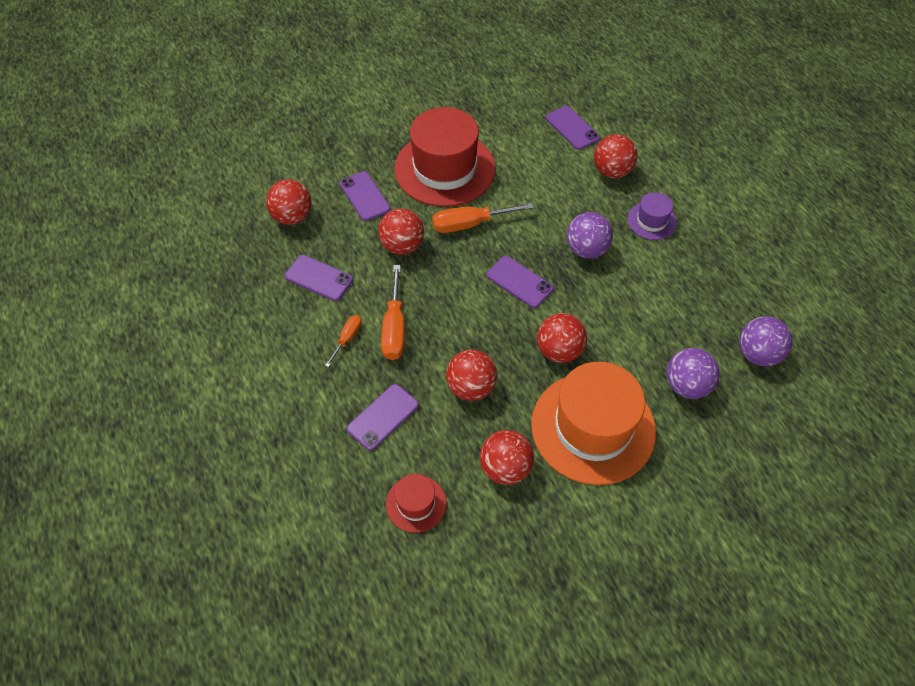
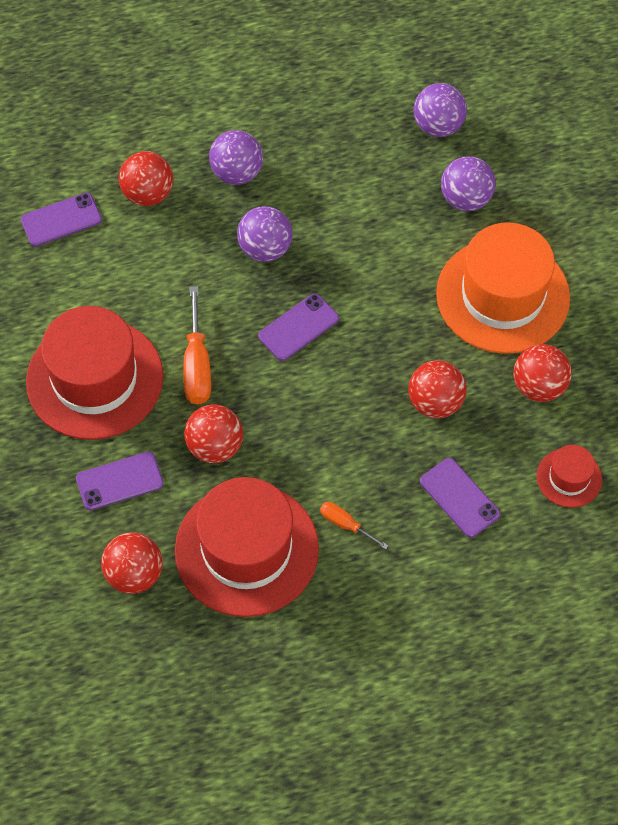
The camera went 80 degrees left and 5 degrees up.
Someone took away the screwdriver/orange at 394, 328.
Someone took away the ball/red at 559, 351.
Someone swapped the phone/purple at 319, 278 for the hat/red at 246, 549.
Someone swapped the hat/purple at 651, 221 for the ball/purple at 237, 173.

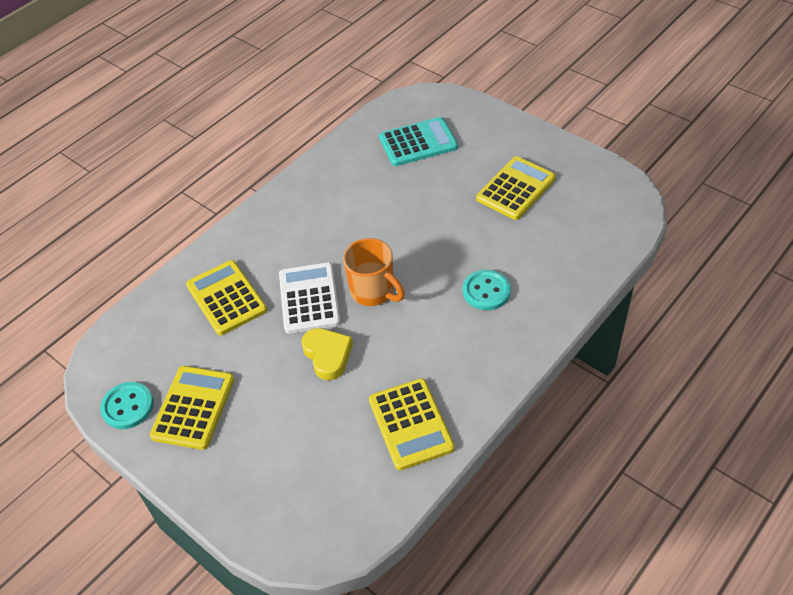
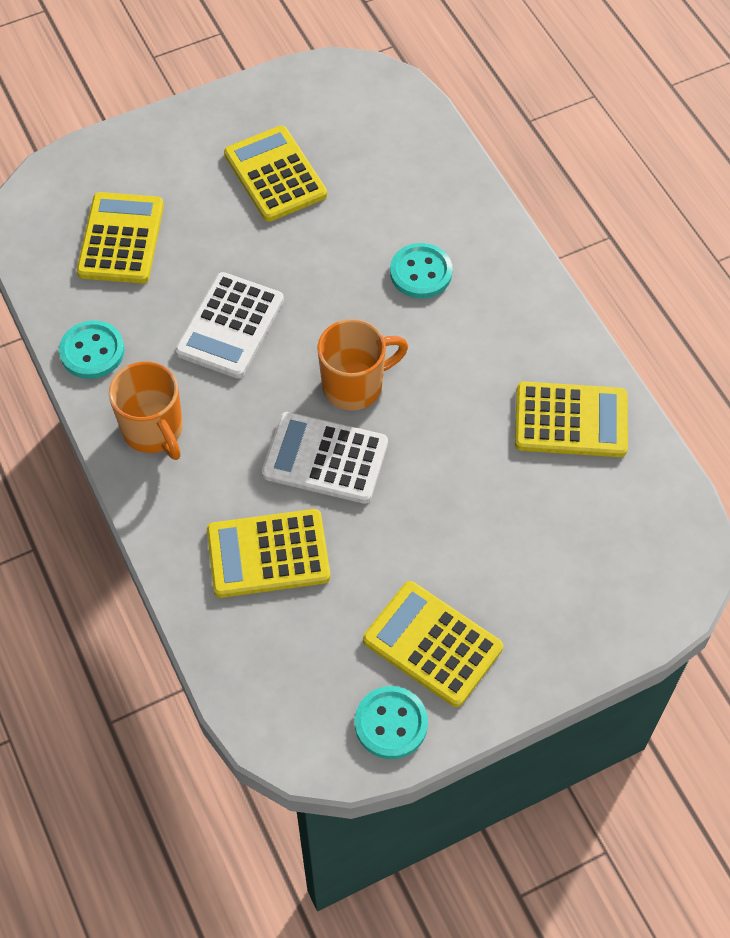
The camera went 70 degrees left and 10 degrees up.
Someone took away the heart/yellow at 328, 355.
Someone put down the button/turquoise at 92, 351.
Someone put down the mug/orange at 154, 431.
Someone put down the calculator/white at 230, 326.
Someone repainted the calculator/turquoise at 418, 143, which became the calculator/yellow at 121, 239.

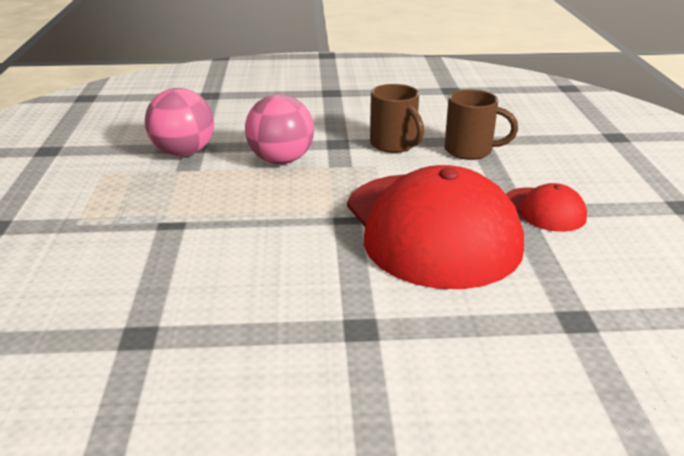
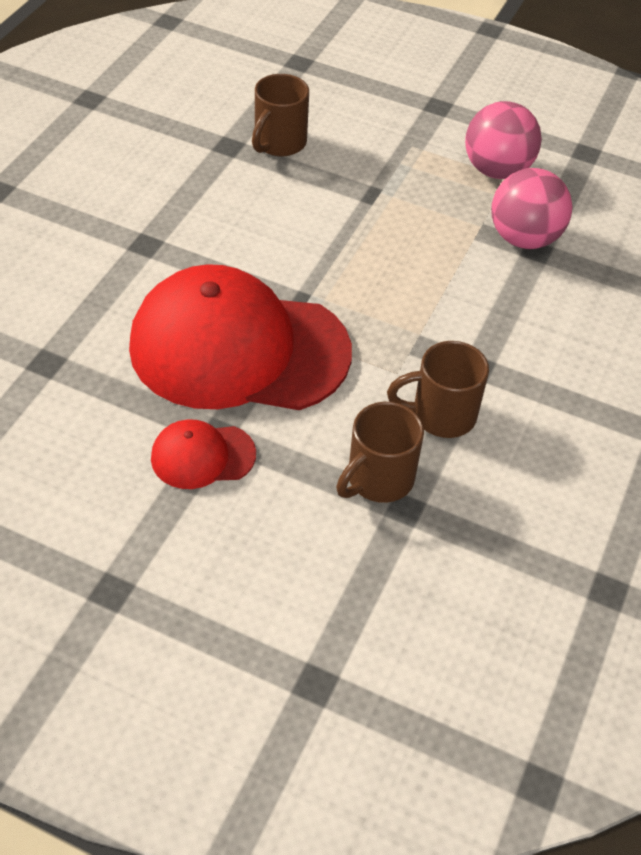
The camera went 115 degrees right and 20 degrees up.
Someone put down the mug/brown at 279, 143.
Someone carried the ball/pink from 281, 160 to 496, 170.

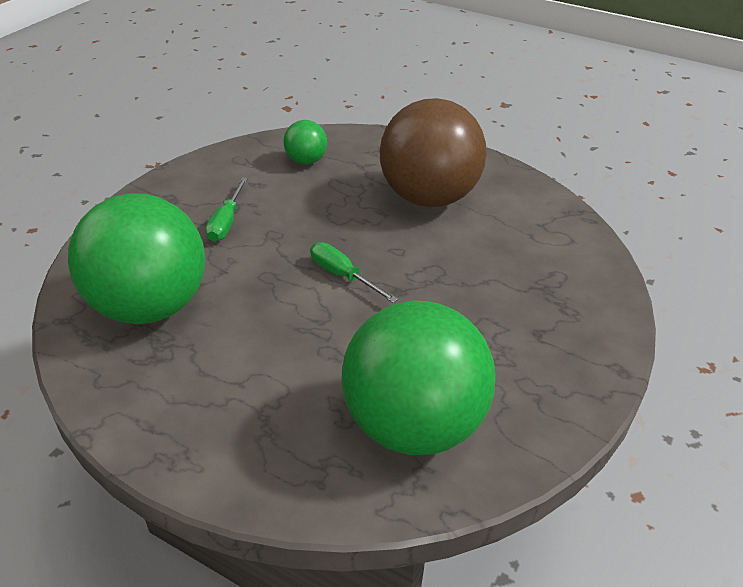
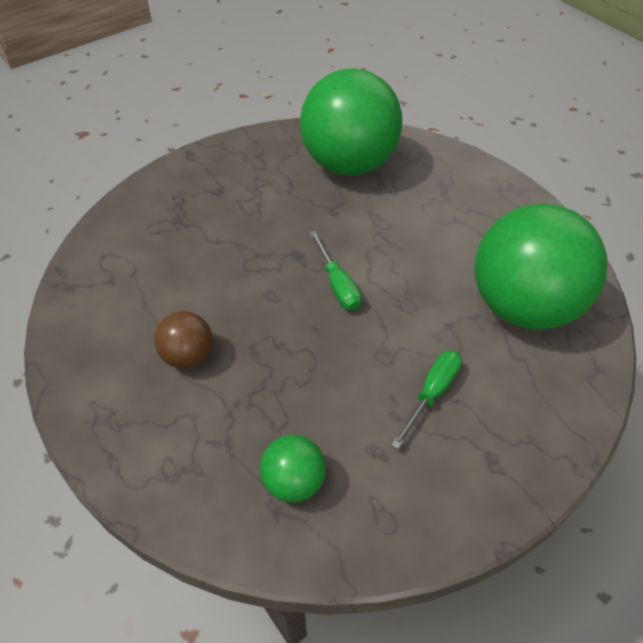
The camera went 155 degrees left and 10 degrees up.
Someone scaled the ball/brown at 428, 197 by 0.45.

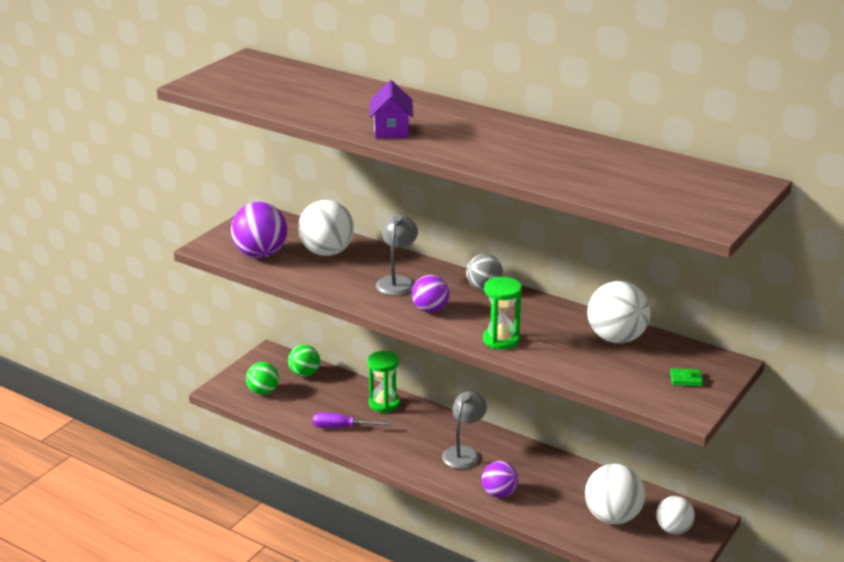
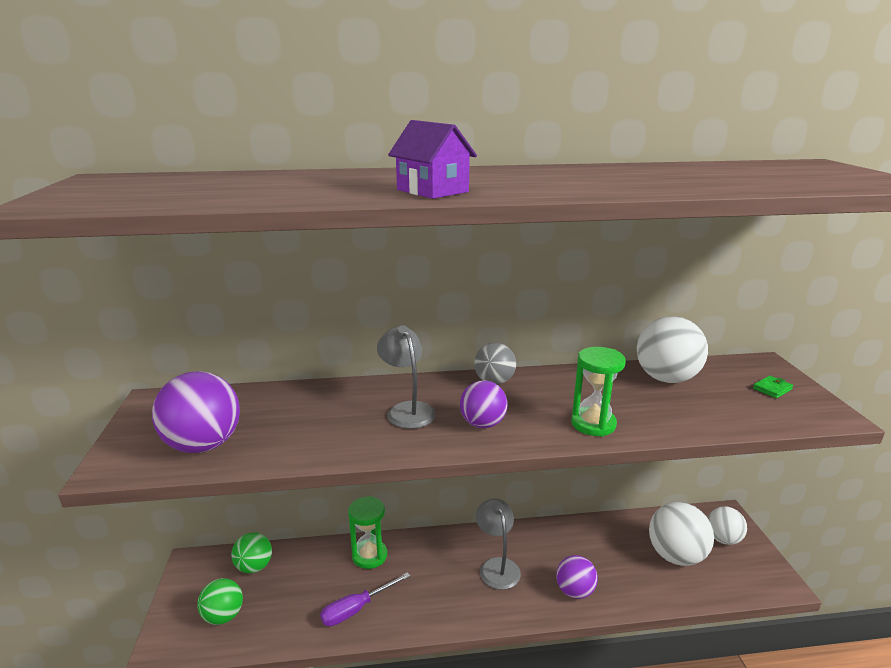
The camera went 40 degrees left and 5 degrees down.
Someone took away the ball/white at 327, 252.

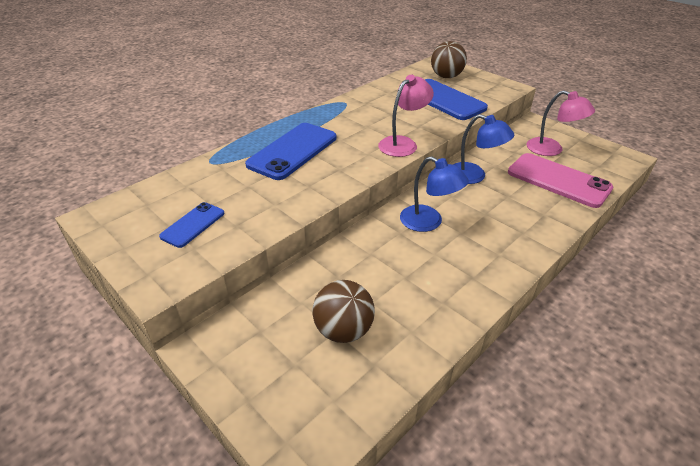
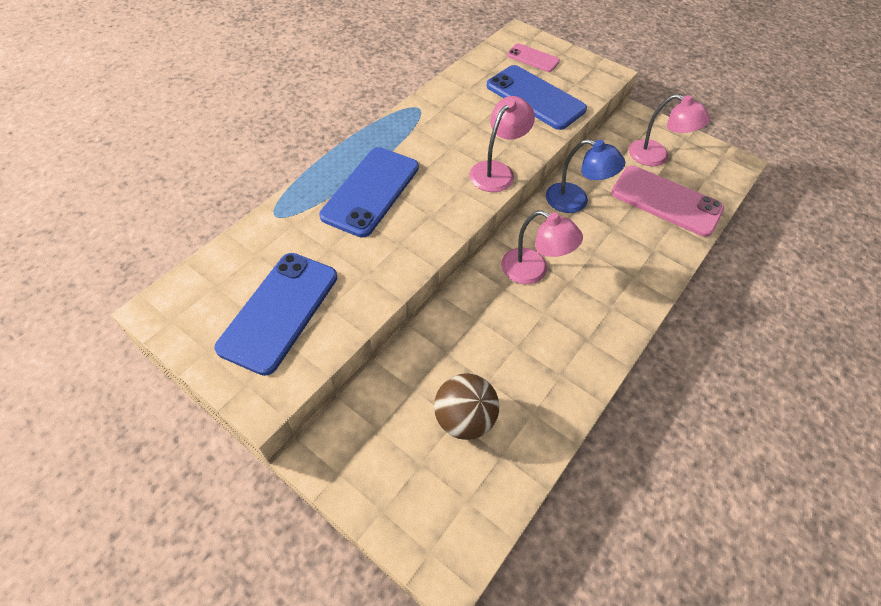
The camera went 10 degrees left and 15 degrees up.
Someone swapped the ball/brown at 446, 76 for the phone/pink at 533, 58.
Someone repainted the lamp/blue at 428, 222, which became the lamp/pink at 533, 271.
Someone scaled the phone/blue at 193, 225 by 1.84.

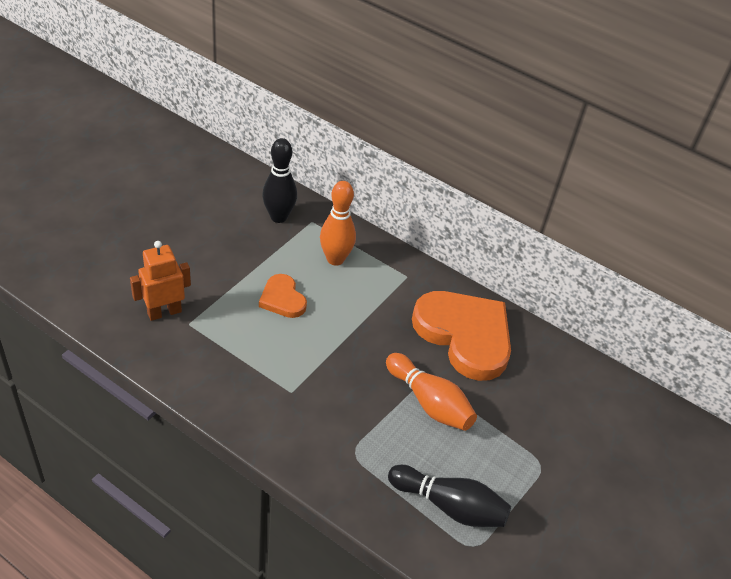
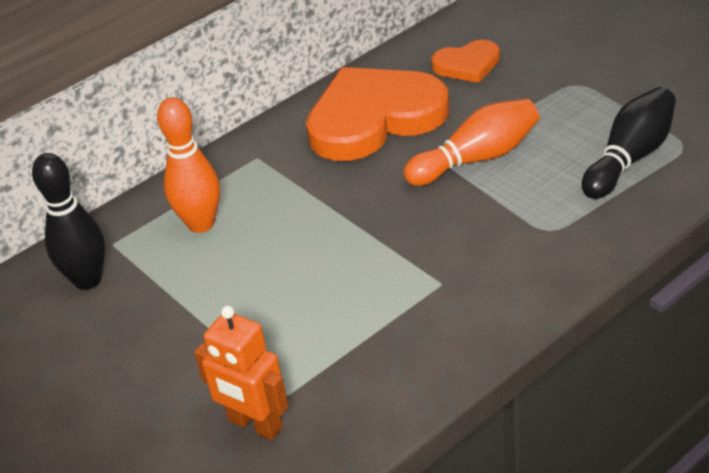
The camera went 65 degrees left and 5 degrees down.
Someone carried the heart/orange from 282, 299 to 467, 65.
Someone rotated the robot/orange at 164, 312 by 45 degrees counterclockwise.

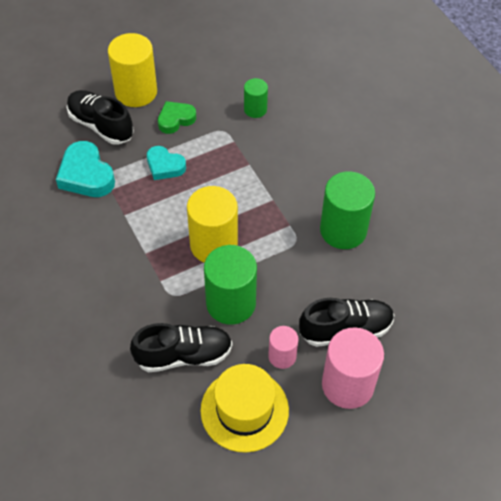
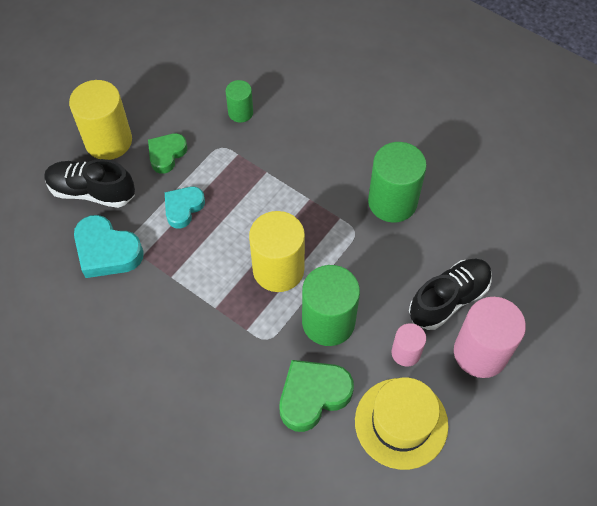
The camera went 25 degrees left and 5 degrees up.
Someone swapped the shoe/black at 183, 355 for the heart/green at 313, 396.
Someone rotated the heart/turquoise at 165, 166 by 120 degrees clockwise.

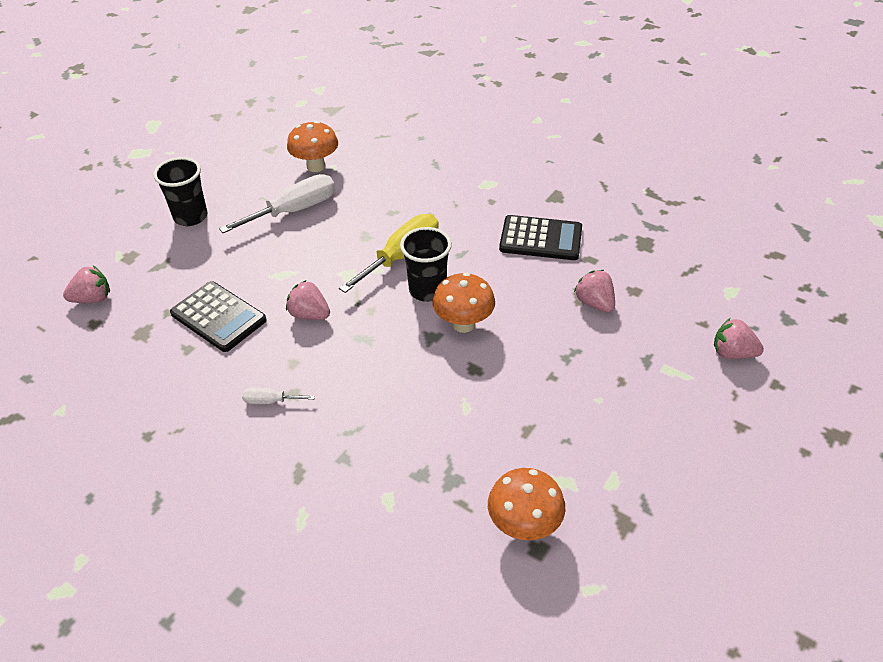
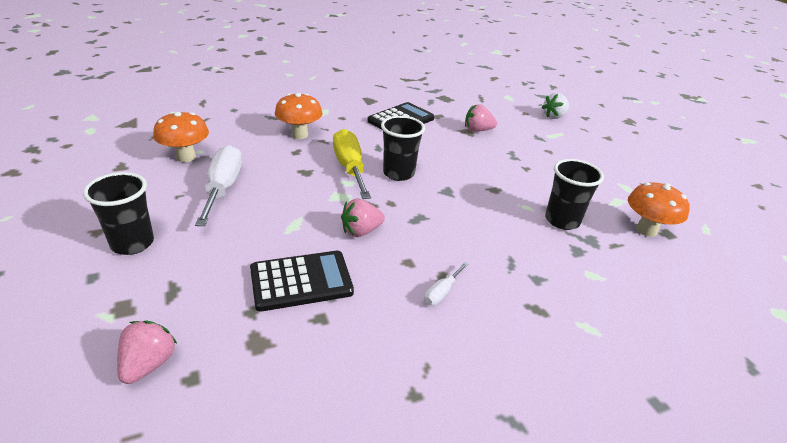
The camera went 60 degrees left and 10 degrees down.
Someone put down the cup/black at 562, 220.
Someone carried the mushroom/orange from 463, 324 to 299, 135.
Someone repainted the strawberry/pink at 732, 353, which became the strawberry/white at 554, 116.

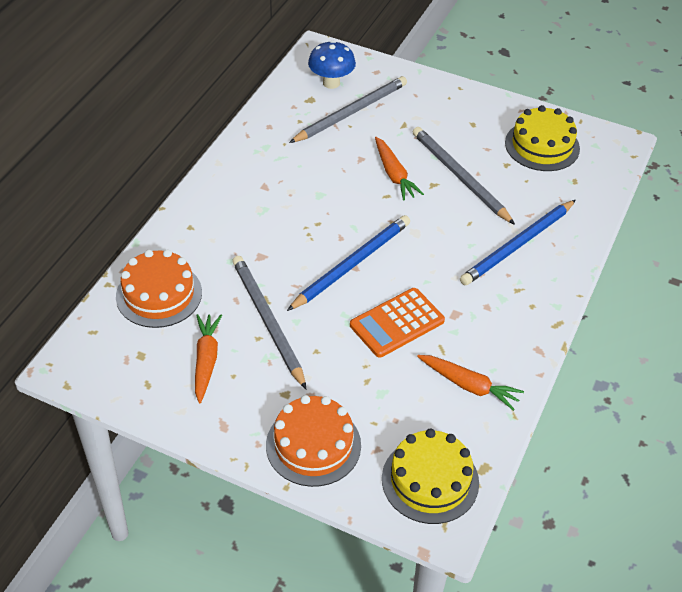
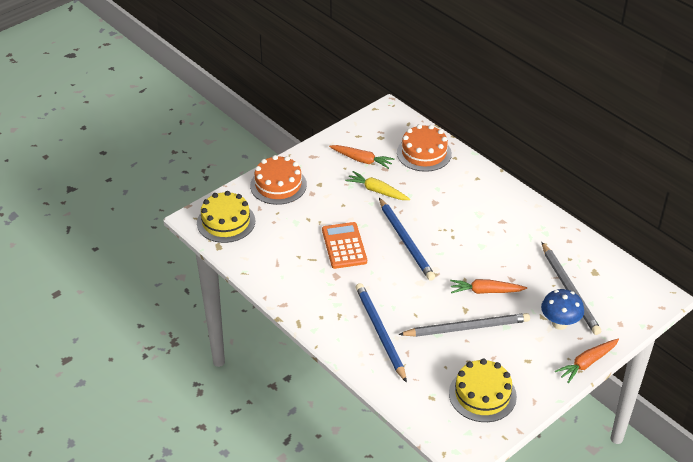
The camera went 115 degrees right and 5 degrees down.
Someone carried the mushroom/blue from 331, 83 to 559, 323.
Someone carried the carrot/orange from 469, 385 to 587, 363.
Someone swapped the pencil/grey at 268, 322 for the carrot/yellow at 377, 191.

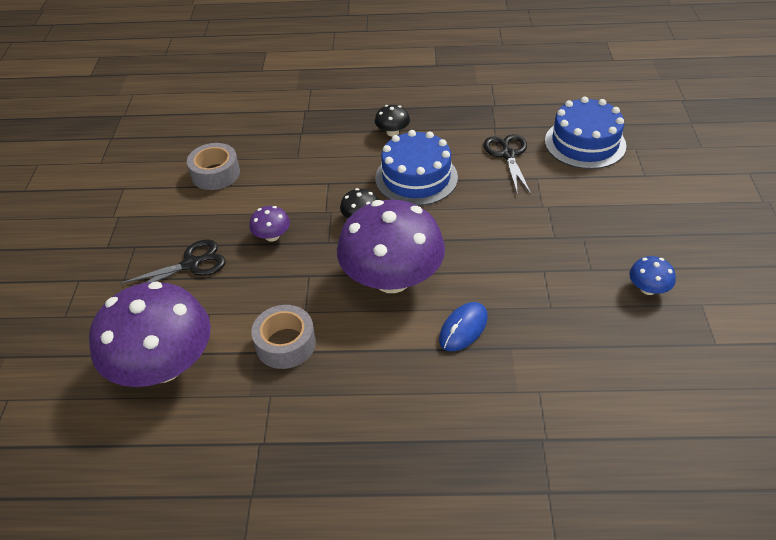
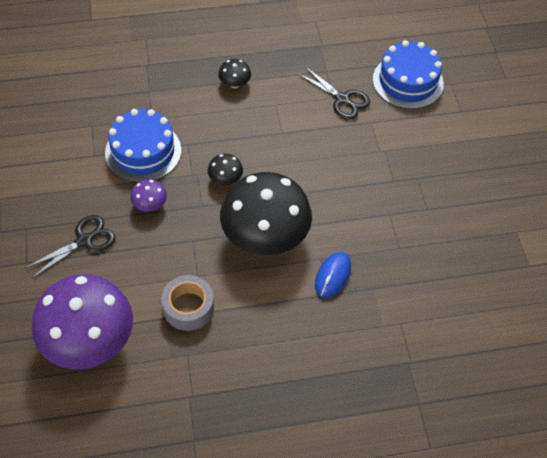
The camera went 15 degrees left and 10 degrees up.
Someone took away the tape/grey at 215, 174.
Someone took away the mushroom/blue at 648, 289.
Someone carried the cake/blue from 416, 177 to 143, 151.
Someone repainted the mushroom/purple at 392, 279, which became the mushroom/black at 265, 236.
Someone rotated the scissors/black at 508, 154 by 150 degrees clockwise.

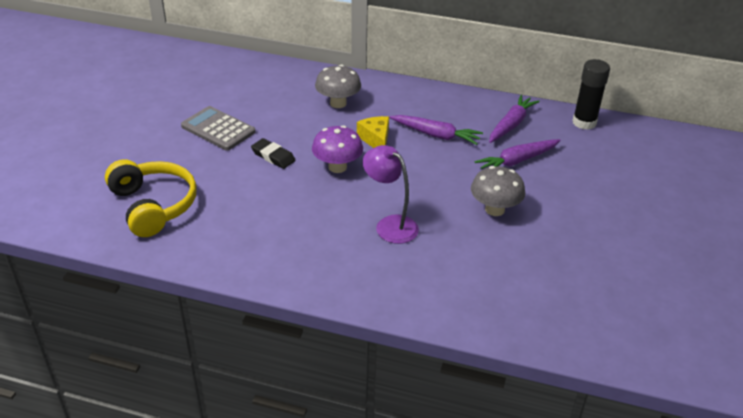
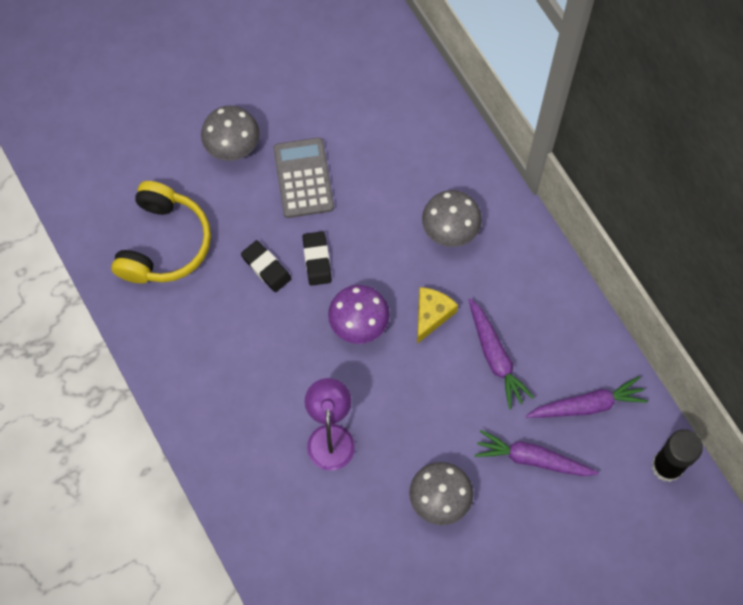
The camera went 45 degrees right and 30 degrees up.
Someone put down the mushroom/grey at 232, 146.
Someone put down the eraser/black at 266, 268.

